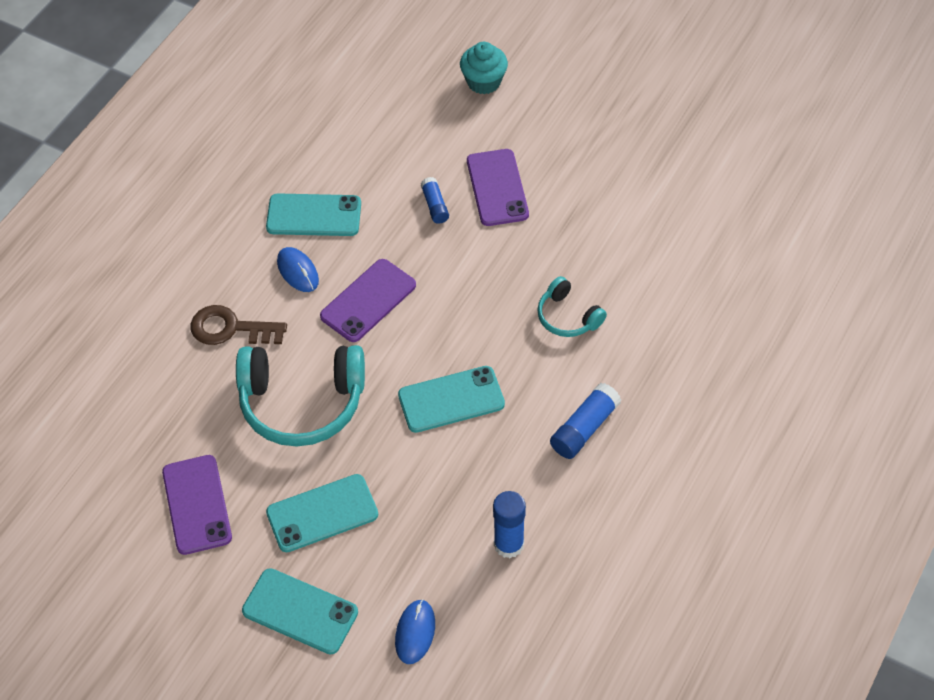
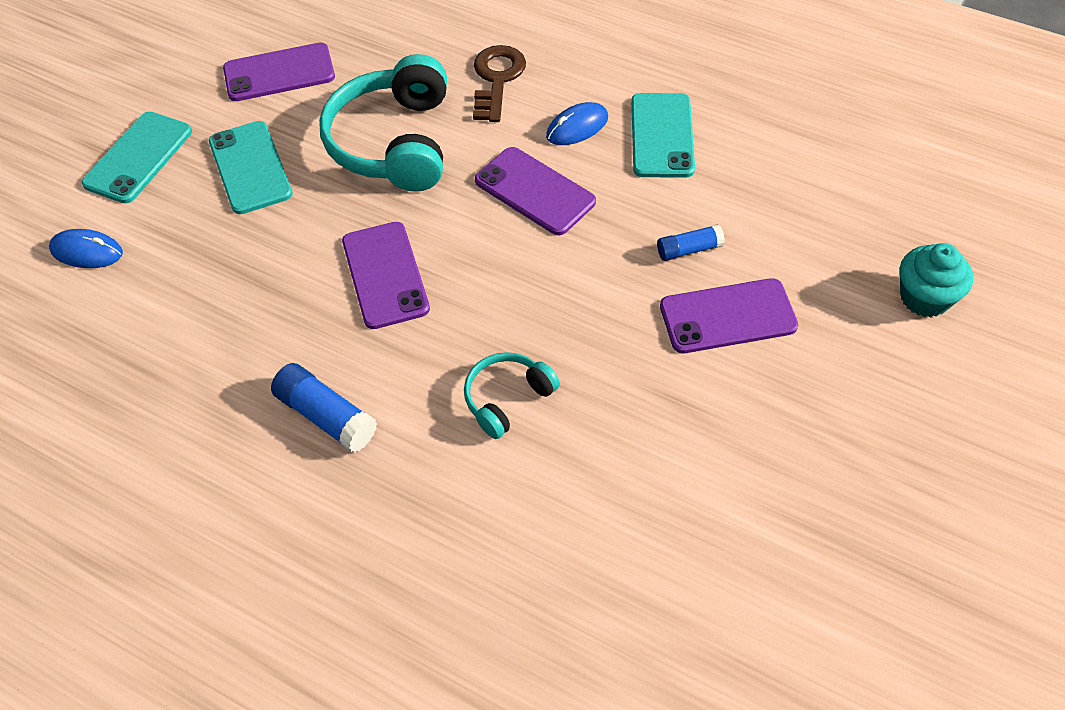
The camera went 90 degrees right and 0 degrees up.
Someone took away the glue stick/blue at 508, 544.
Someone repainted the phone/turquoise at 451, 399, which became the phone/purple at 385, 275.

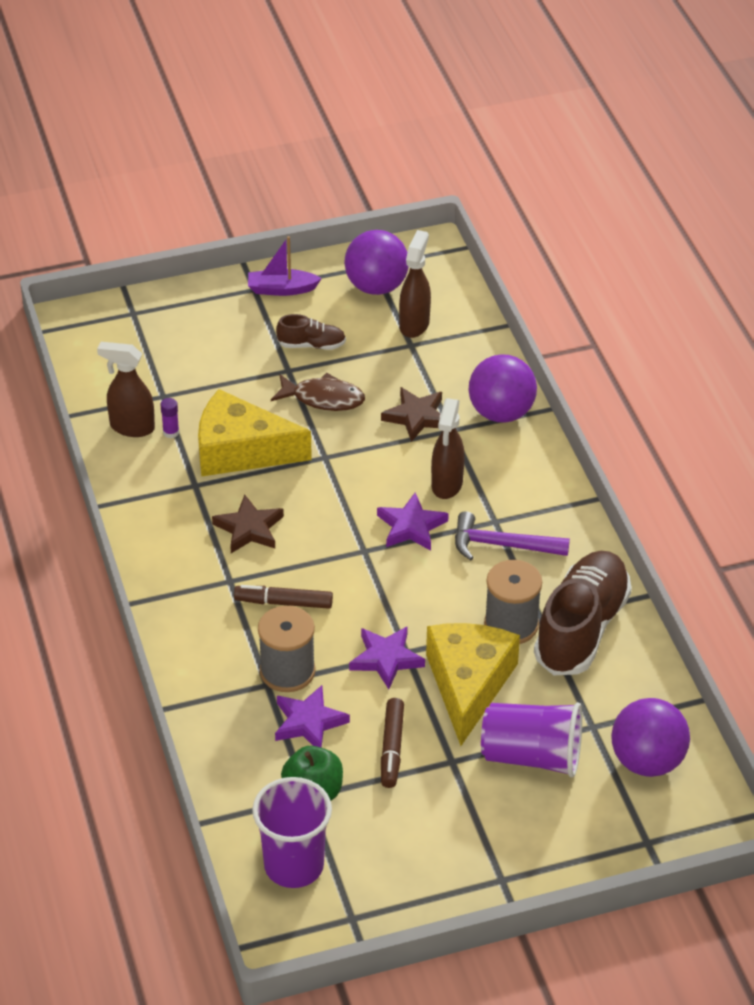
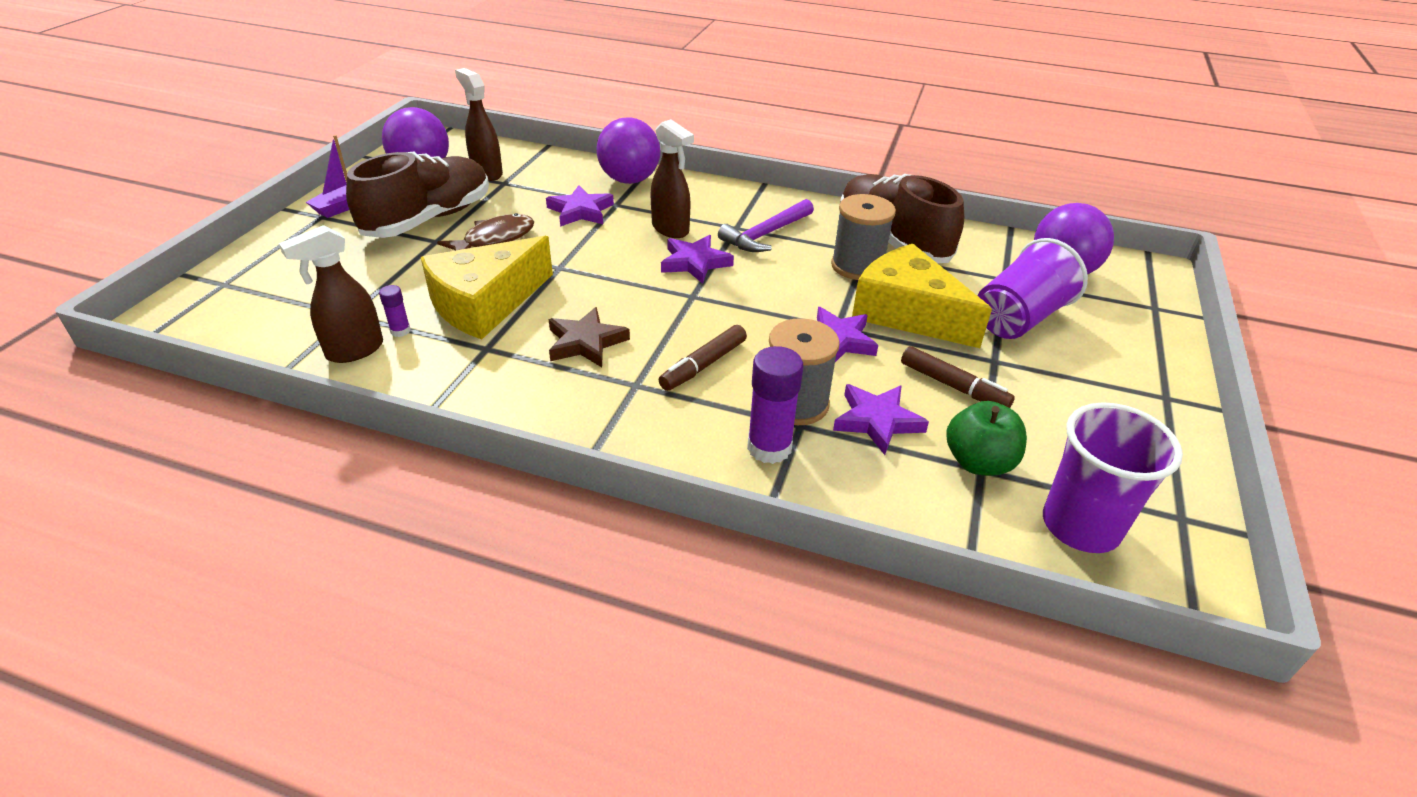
The camera went 55 degrees left and 5 degrees down.
Someone put down the glue stick/purple at 769, 447.
Someone repainted the star/brown at 416, 417, which became the star/purple at 580, 211.
Someone scaled the shoe/brown at 311, 345 by 2.12.

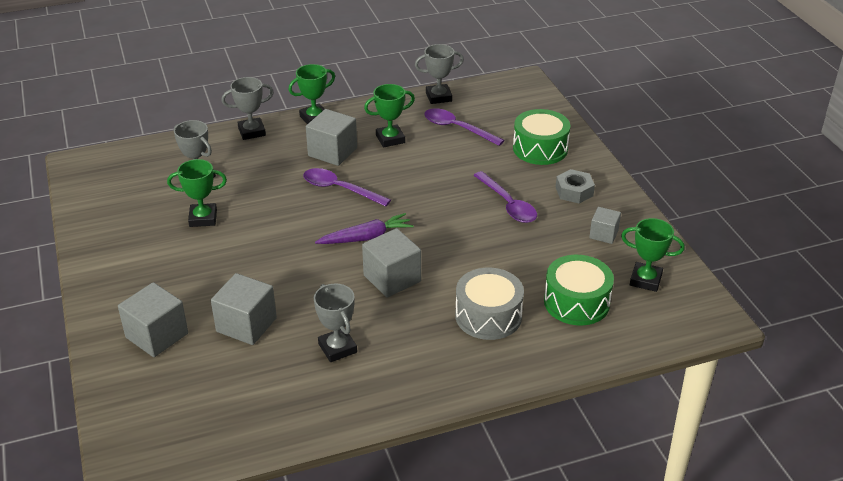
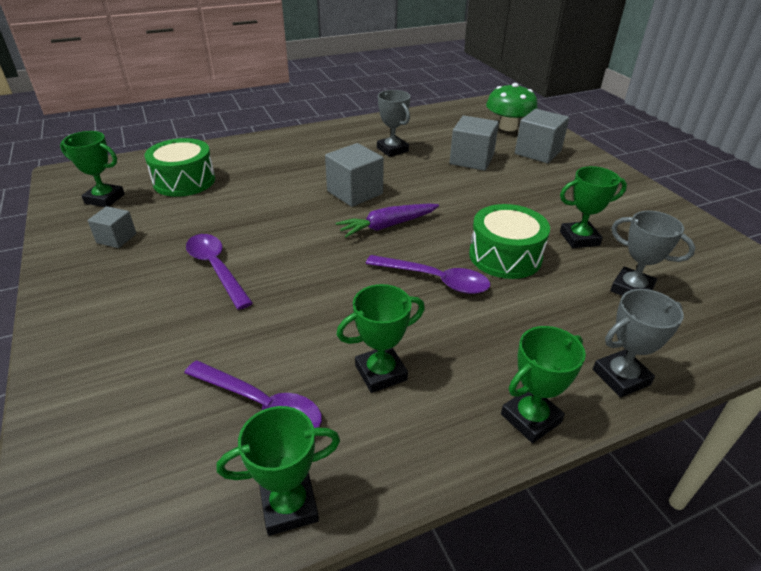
The camera went 175 degrees right and 0 degrees up.
Someone took away the cube/grey at 332, 152.
Someone took away the drum/grey at 488, 316.
Someone took away the nut/grey at 574, 191.
Someone put down the mushroom/green at 508, 127.
Someone carried the drum/green from 540, 148 to 505, 256.
Someone repainted the trophy/grey at 438, 97, which became the trophy/green at 289, 505.

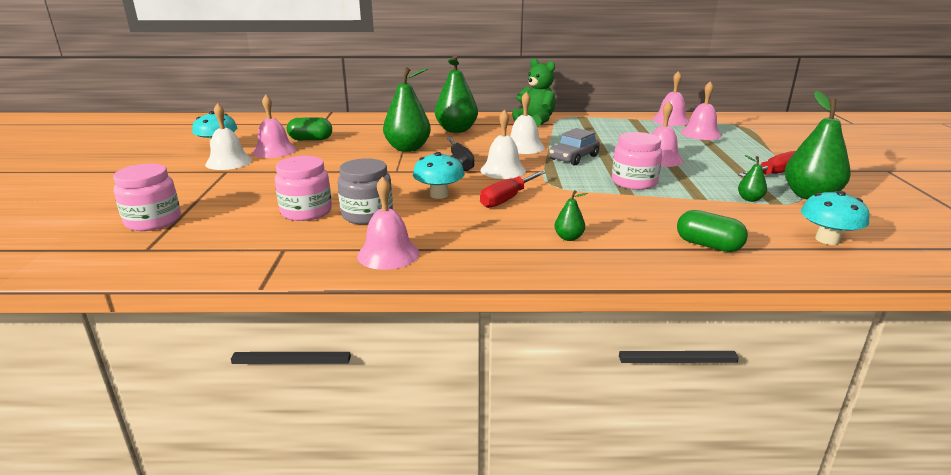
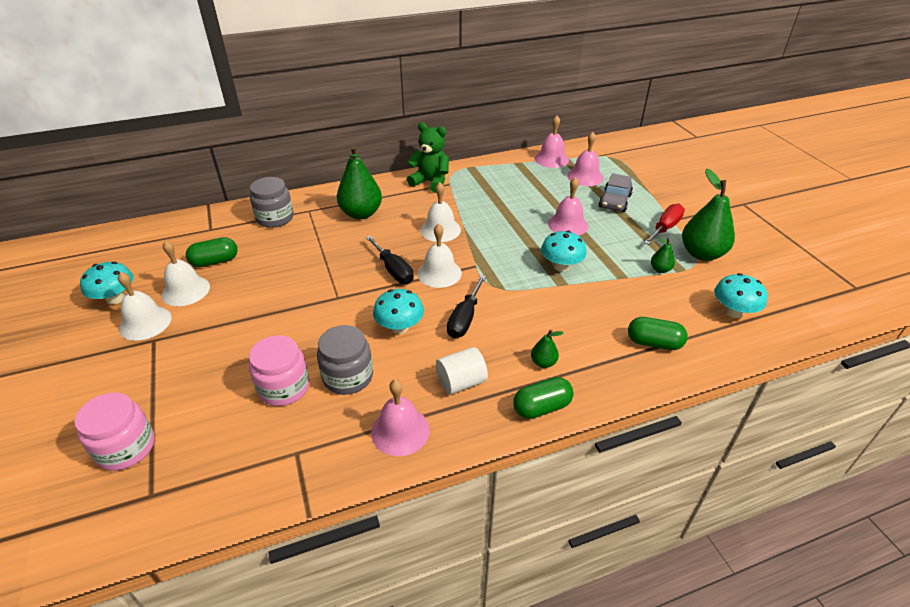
The camera went 20 degrees left and 15 degrees up.
Someone took away the pear/green at 408, 148.
Someone put down the jar/grey at 275, 218.
Someone put down the cylinder/white at 461, 382.
Someone put down the capsule/green at 541, 407.
Someone carried the car/grey from 574, 158 to 615, 201.
Someone swapped the jar/pink at 634, 182 for the mushroom/turquoise at 561, 266.
Someone repainted the bell/pink at 274, 150, which became the bell/white at 185, 290.
Someone repainted the screwdriver/red at 506, 199, which became the screwdriver/black at 464, 319.

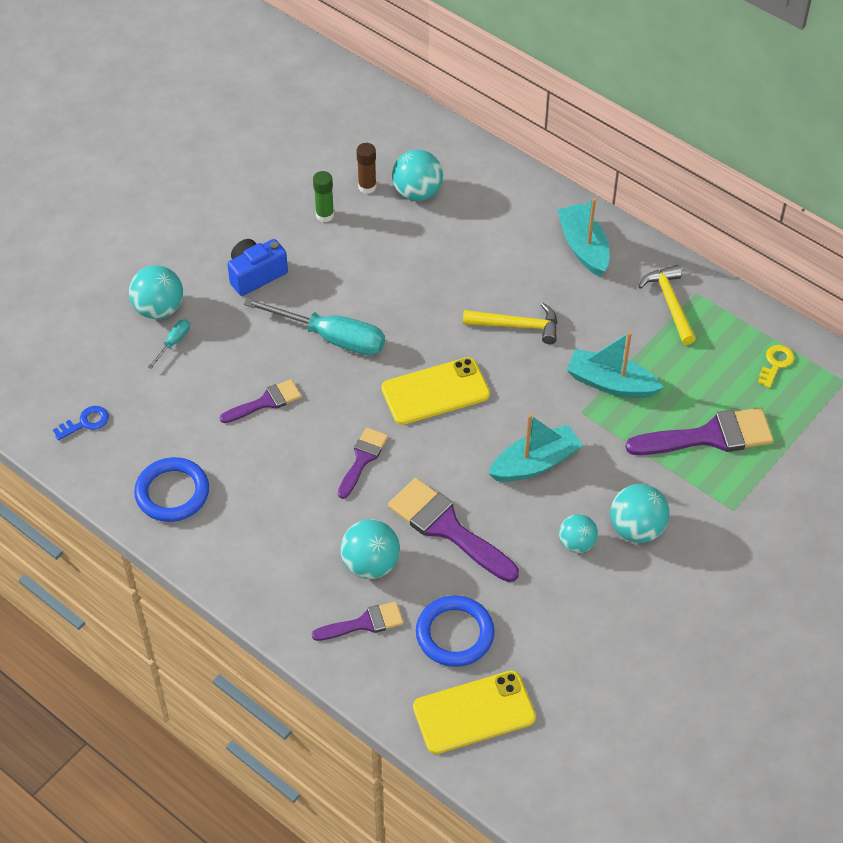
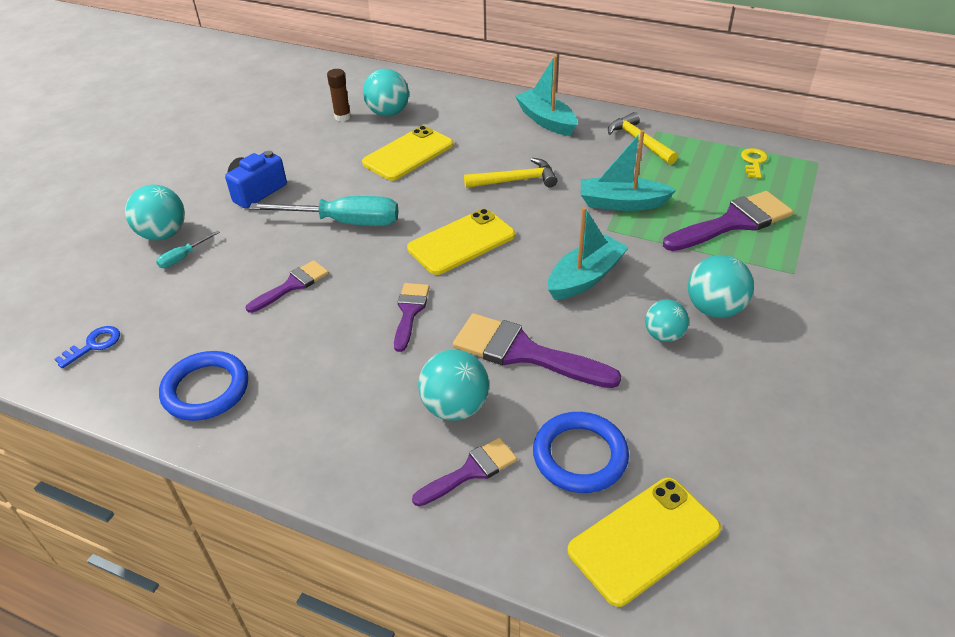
The camera went 15 degrees left and 10 degrees down.
Someone took away the glue stick/green at 325, 215.
Someone put down the phone/yellow at 408, 154.
Someone rotated the screwdriver/turquoise at 173, 343 by 150 degrees counterclockwise.

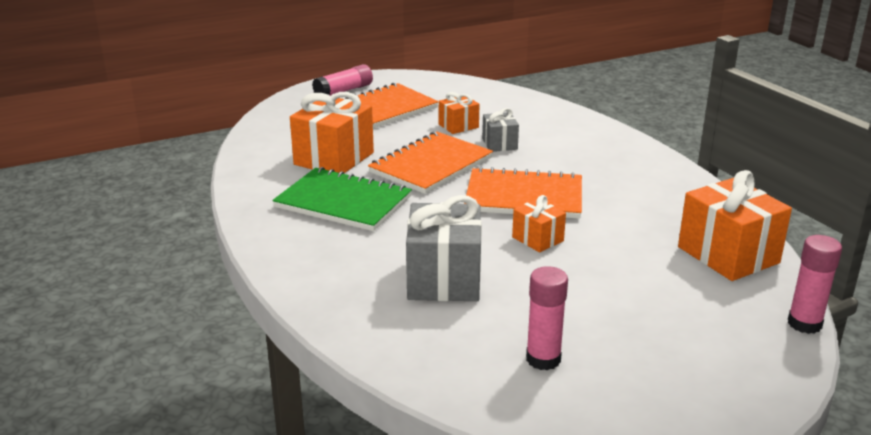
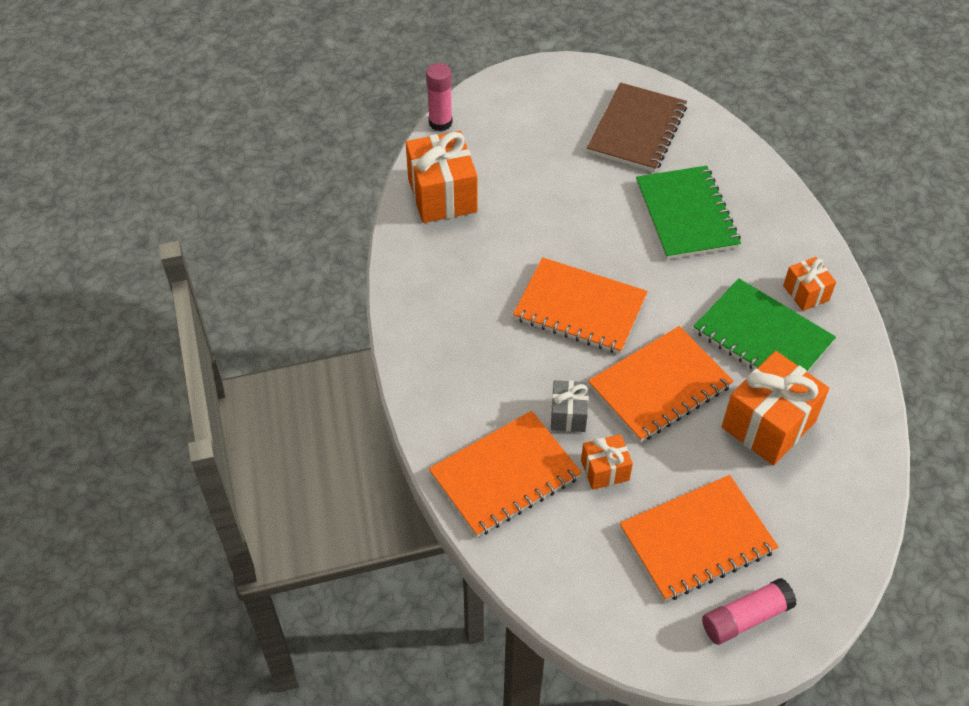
The camera went 165 degrees left and 25 degrees up.
Someone put down the notebook/orange at 505, 475.
Someone carried the gift/orange from 537, 239 to 806, 293.
Someone swapped the gift/grey at 444, 279 for the notebook/green at 686, 215.
Someone swapped the glue stick/pink at 543, 359 for the notebook/brown at 636, 130.

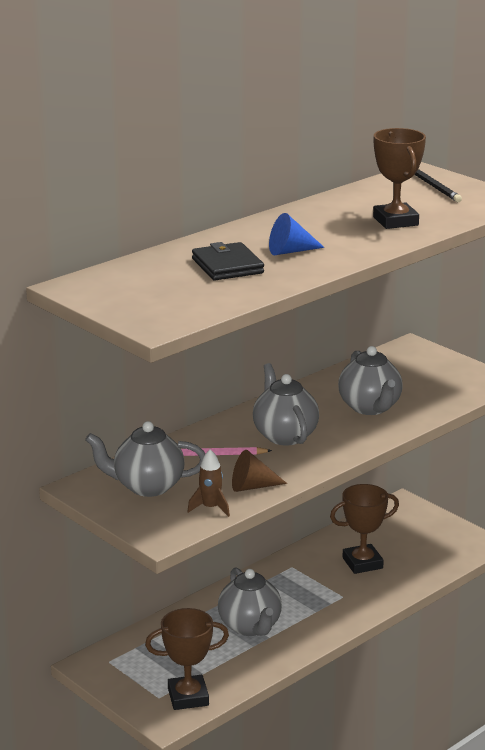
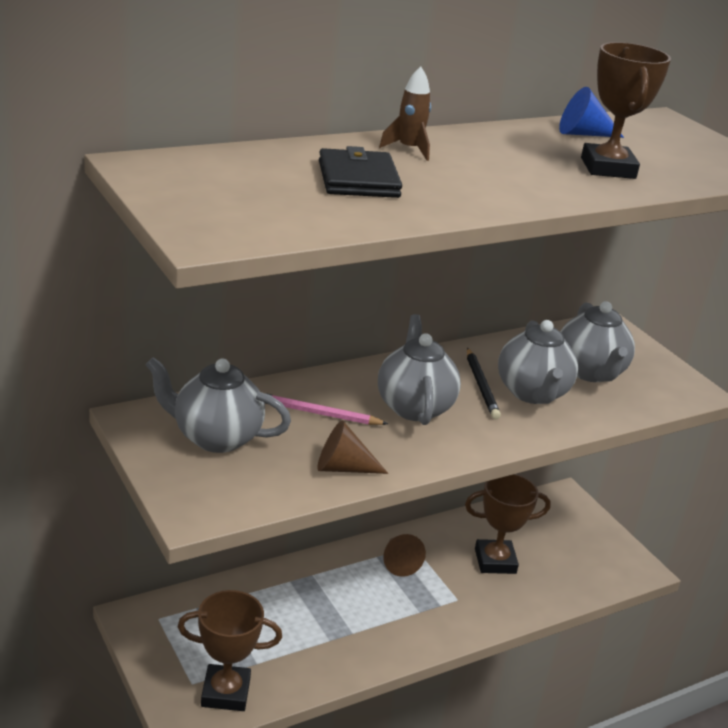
The camera went 10 degrees right and 5 degrees up.
Someone put down the cone/brown at 398, 562.
Someone carried the rocket/brown from 210, 508 to 409, 149.
Someone carried the teapot/grey from 250, 626 to 590, 372.
Someone carried the cone/blue from 290, 251 to 583, 134.
Someone carried the pencil/black from 435, 187 to 481, 386.

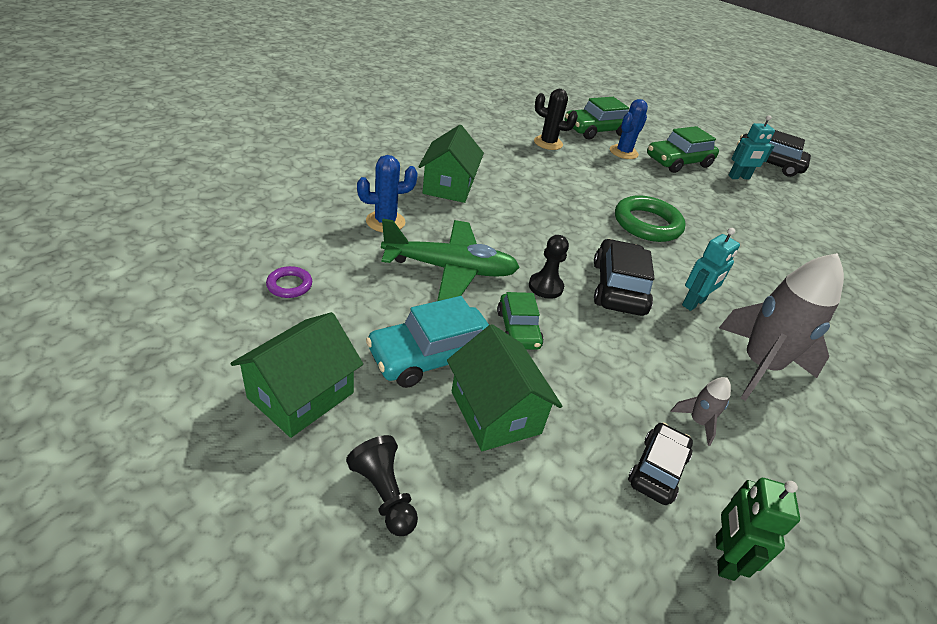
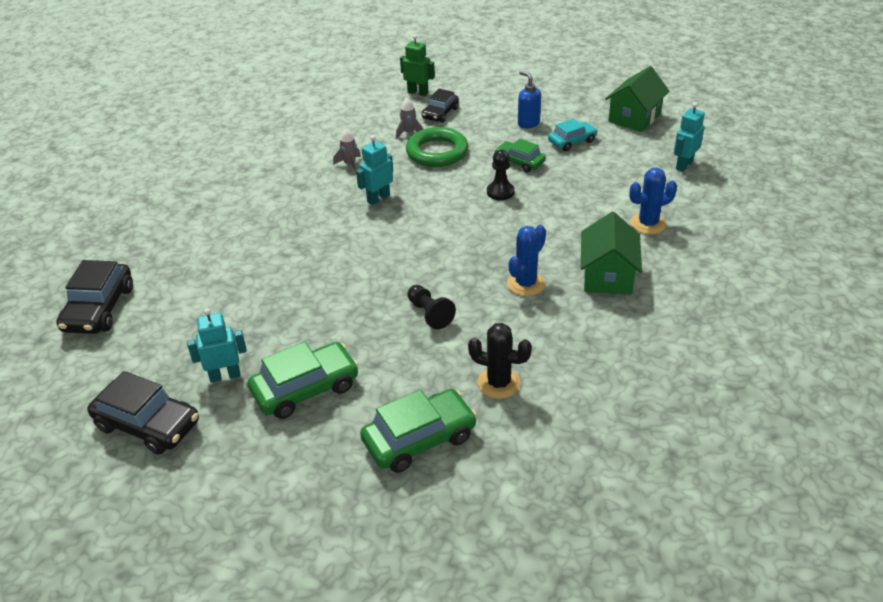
The camera went 175 degrees left and 0 degrees up.
Someone took away the plane/green at 450, 269.
Someone carried the pawn/black from 384, 494 to 429, 314.
Someone carried the car/black from 618, 288 to 99, 309.
Someone carried the cactus/blue from 623, 152 to 526, 284.
Someone carried the ring/green from 647, 224 to 437, 152.
Someone swapped the ring/purple at 289, 285 for the robot/turquoise at 684, 165.
Someone swapped the house/green at 495, 412 for the soap dispenser/blue at 528, 123.
Someone rotated the car/green at 518, 329 by 45 degrees counterclockwise.
Someone rotated the robot/green at 723, 557 by 75 degrees counterclockwise.
Someone scaled the car/turquoise at 431, 356 by 0.63.
Someone scaled the rocket/grey at 759, 366 by 0.43.

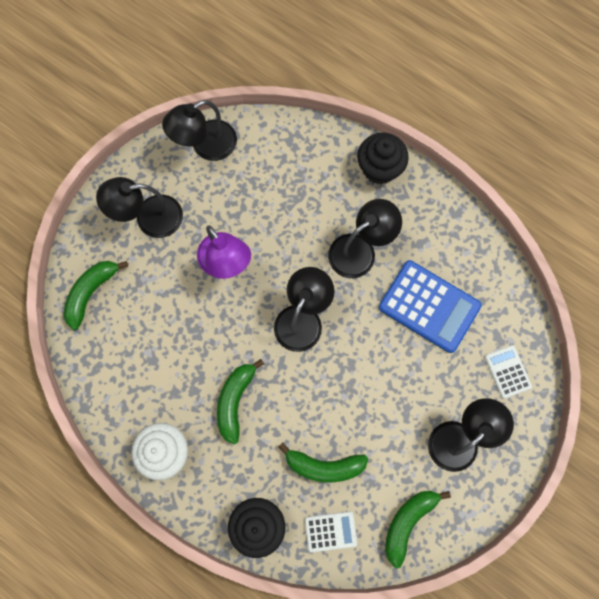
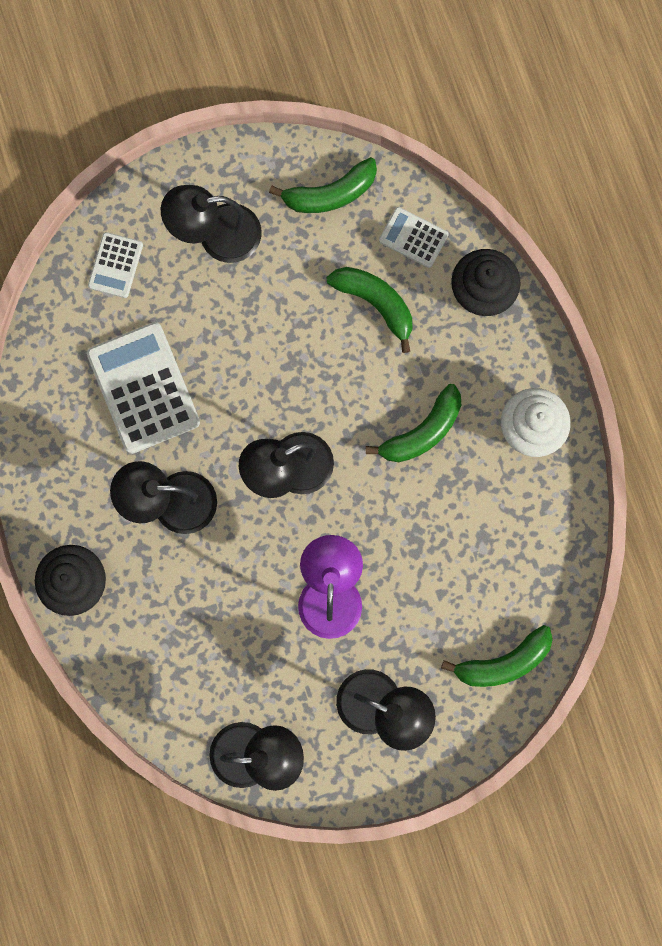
The camera went 145 degrees left and 5 degrees up.
Someone repainted the calculator/blue at 429, 306, which became the calculator/white at 144, 388.

